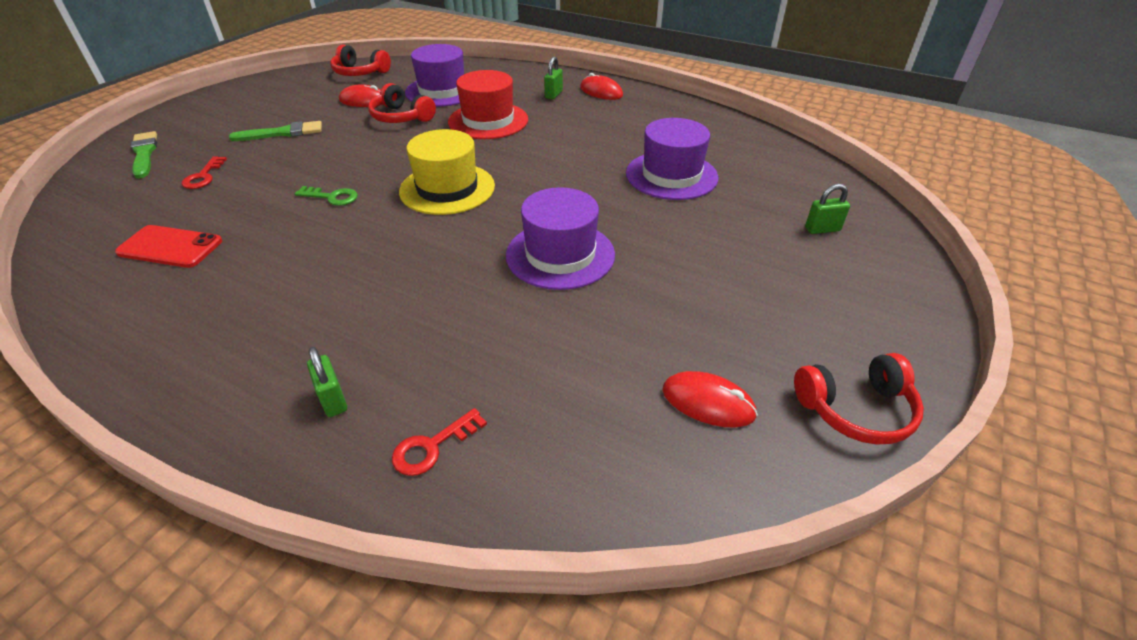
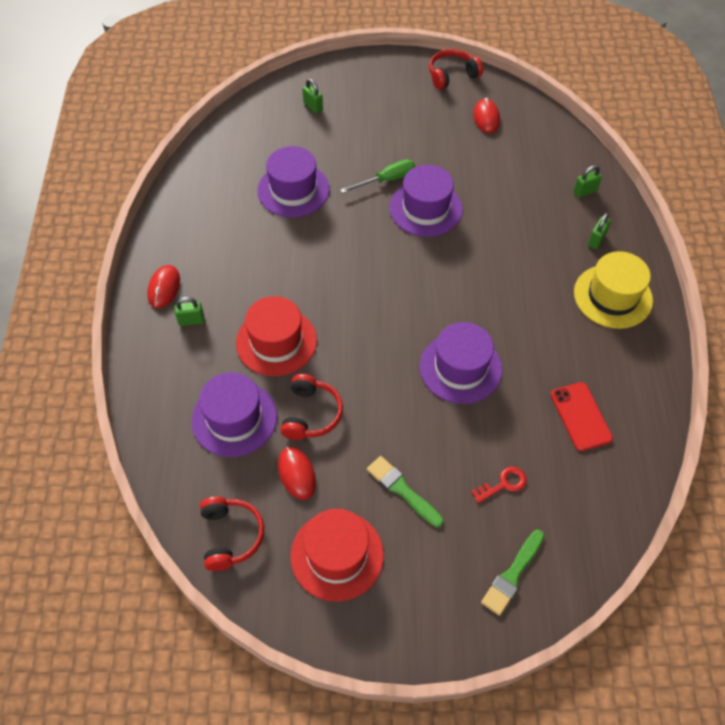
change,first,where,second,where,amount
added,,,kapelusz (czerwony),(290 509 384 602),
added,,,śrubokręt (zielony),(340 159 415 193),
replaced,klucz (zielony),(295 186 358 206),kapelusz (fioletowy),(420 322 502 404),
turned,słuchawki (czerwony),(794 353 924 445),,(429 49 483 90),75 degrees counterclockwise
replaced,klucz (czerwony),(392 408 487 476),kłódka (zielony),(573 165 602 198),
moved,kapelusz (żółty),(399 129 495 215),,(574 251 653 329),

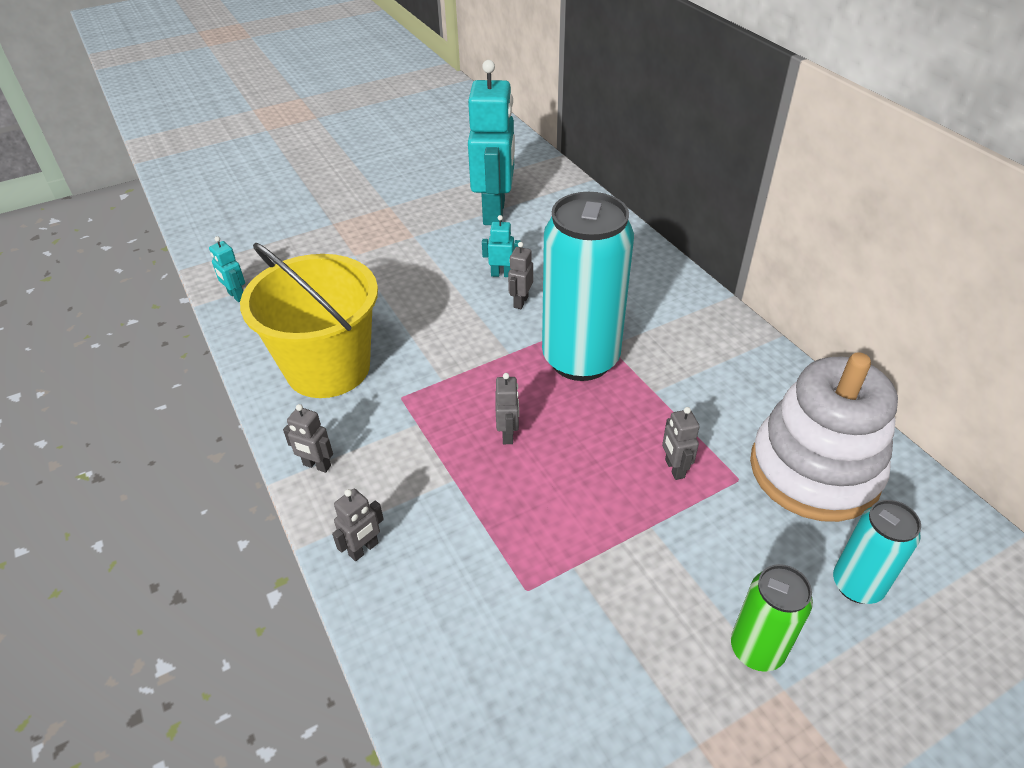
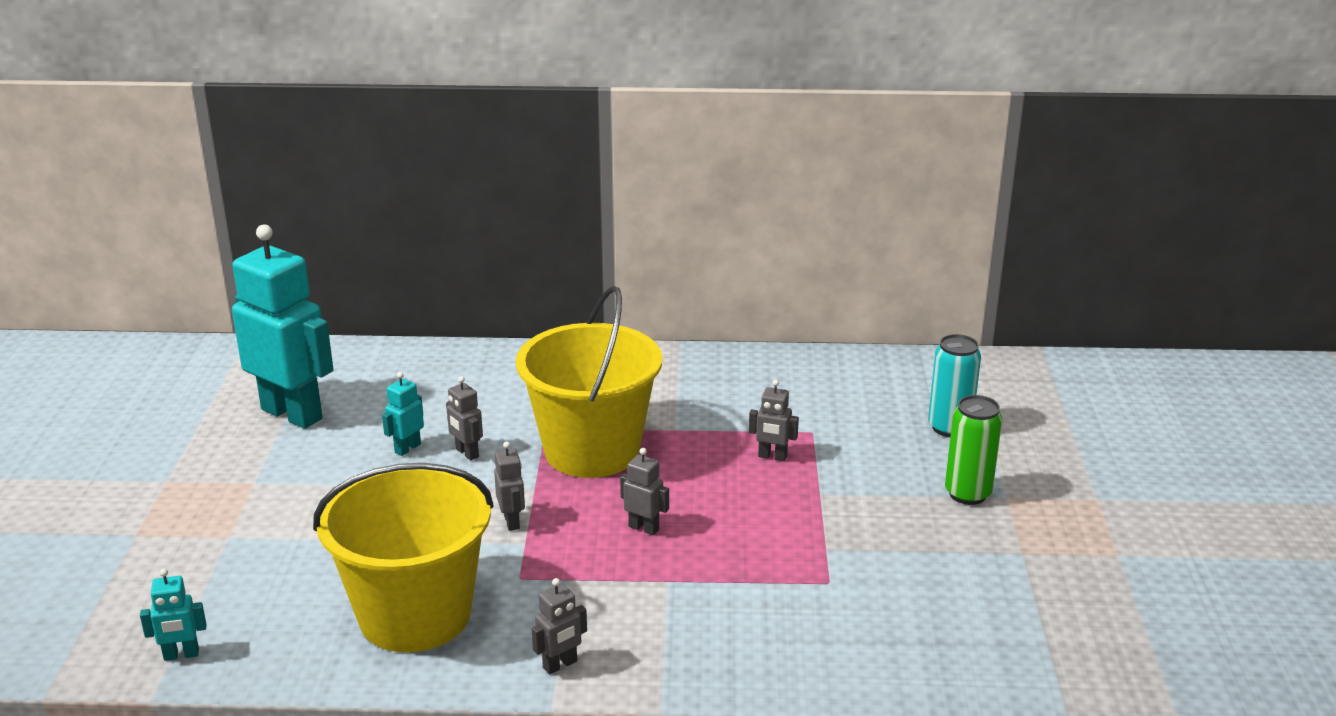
change,first,where,second,where,amount
moved,robot (szary),(332 488 384 561),,(494 441 525 531),
replaced,puszka (turkusowy),(542 192 634 381),wiadro (żółty),(516 286 662 478),
removed,zabawka nakładanka (biały),(750 353 898 522),,,

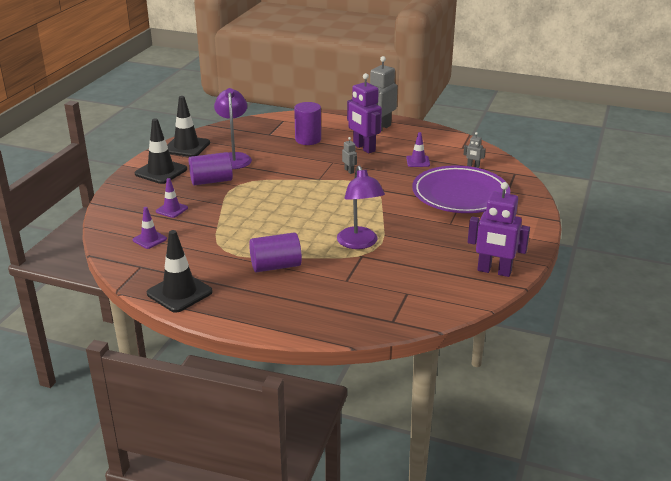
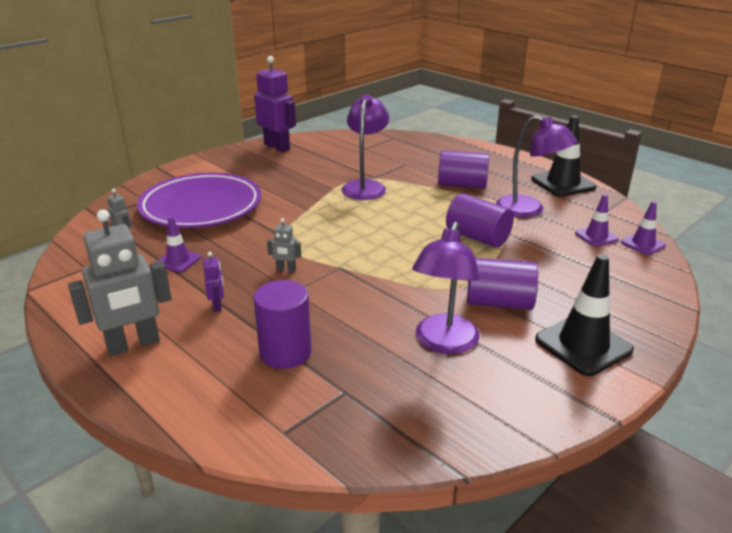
change,first,where,second,where,amount
resized,robot (fioletowy),(347 73 382 153),,(204 252 224 312),x0.45
turned,robot (szary),(342 137 357 174),,(267 218 301 272),75 degrees counterclockwise
added,,,walec (fioletowy),(446 193 514 248),
added,,,lampka (fioletowy),(496 116 578 217),
moved,pachołek (fioletowy),(156 178 188 218),,(621 201 666 255),
removed,pachołek (czarny),(167 96 210 157),,,

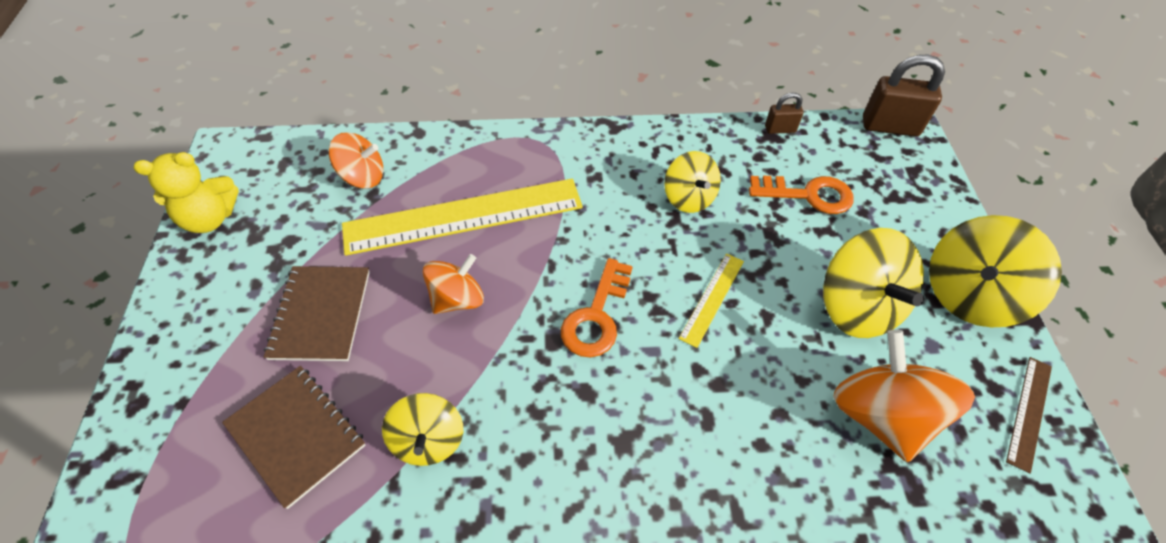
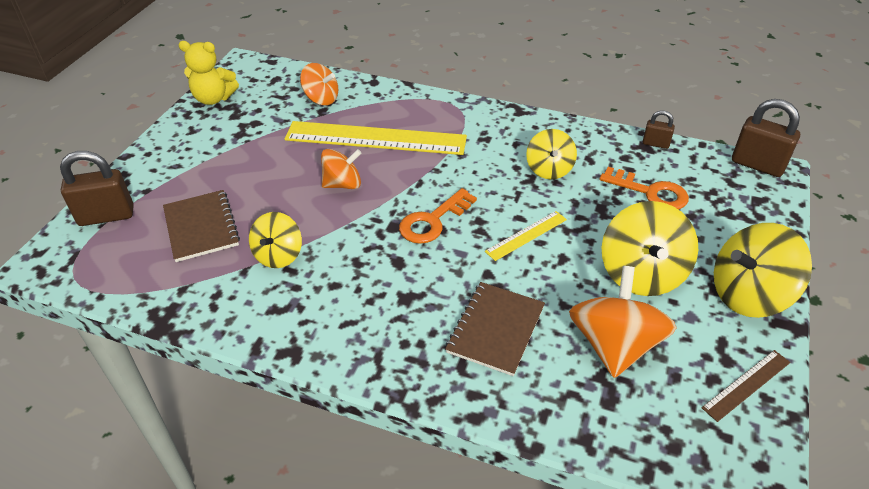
change,first,where,second,where,amount
added,,,kłódka (brązowy),(60 151 134 226),
moved,zeszyt (brązowy),(264 266 370 361),,(445 282 545 376),

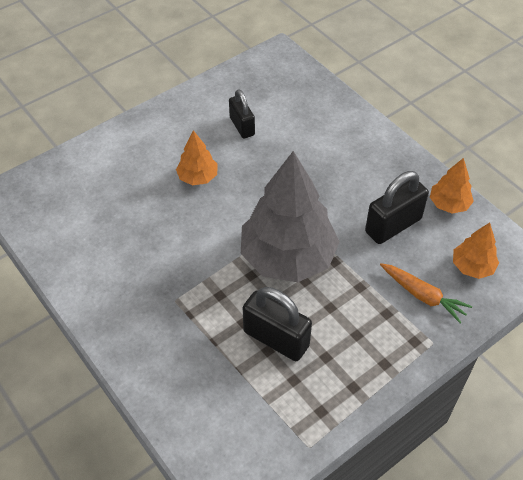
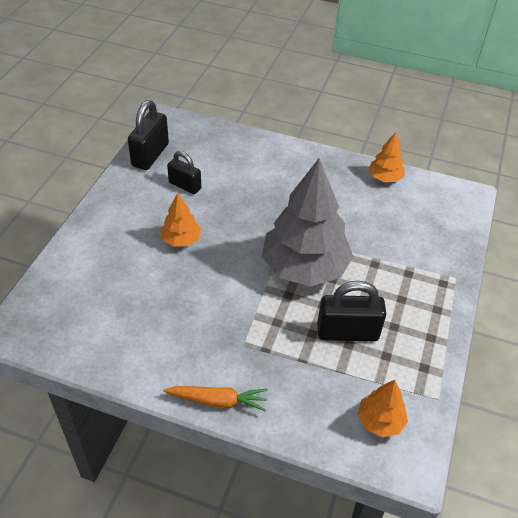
change,first,where,second,where,amount
moved,kłódka (czarny),(365 171 429 244),,(128 100 169 170),
moved,marchewka (pomarańczowy),(380 263 472 324),,(163 386 268 411),
moved,drzewko (pomarańczowy),(453 223 499 279),,(357 380 408 437),

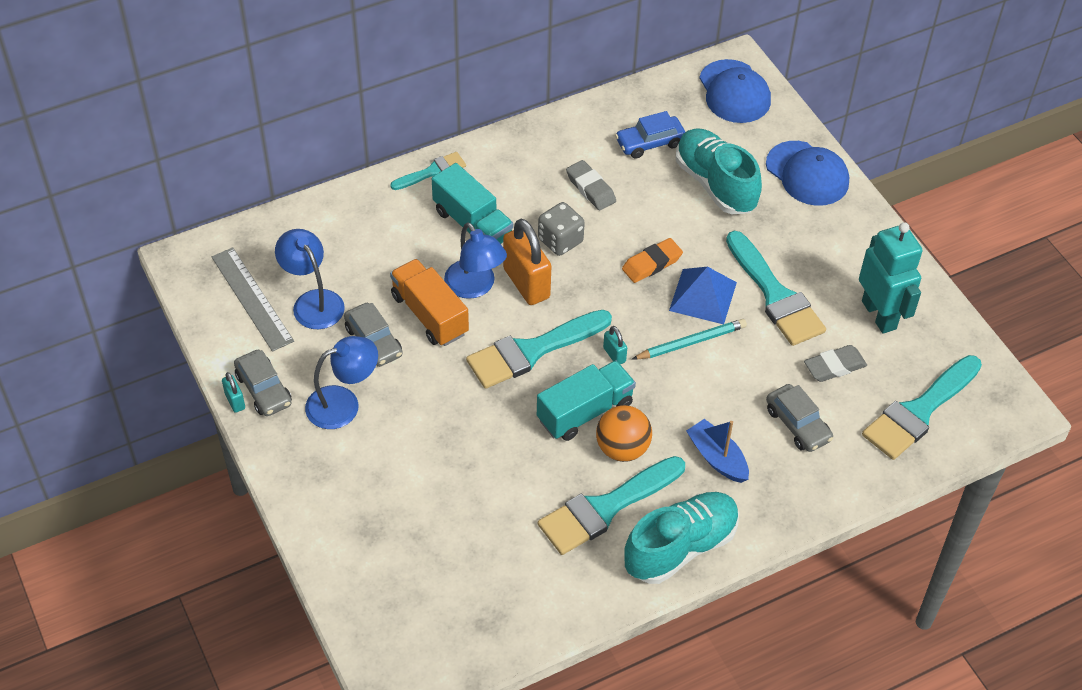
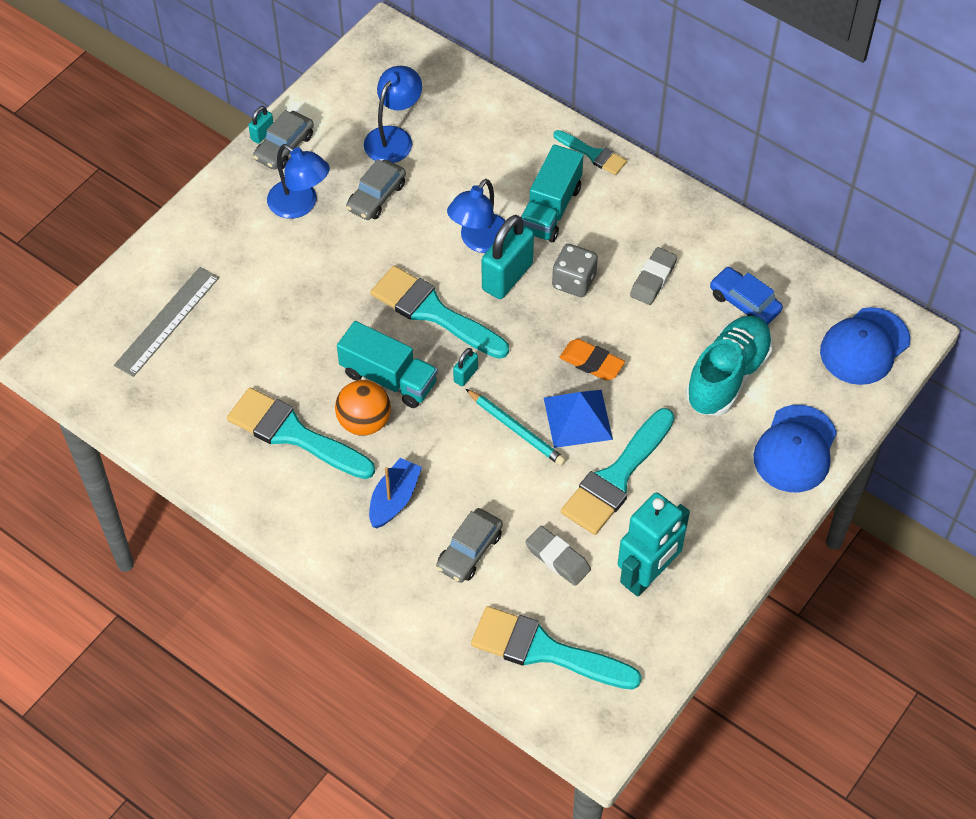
change,first,where,second,where,amount
moved,linijka (szary),(212 247 294 352),,(114 267 219 377),
recoloured,kłódka (pomarańczowy),(503 219 551 305),kłódka (turkusowy),(482 215 534 299),
removed,ciężarówka (pomarańczowy),(390 259 469 346),,,
removed,but (turkusowy),(624 492 739 584),,,

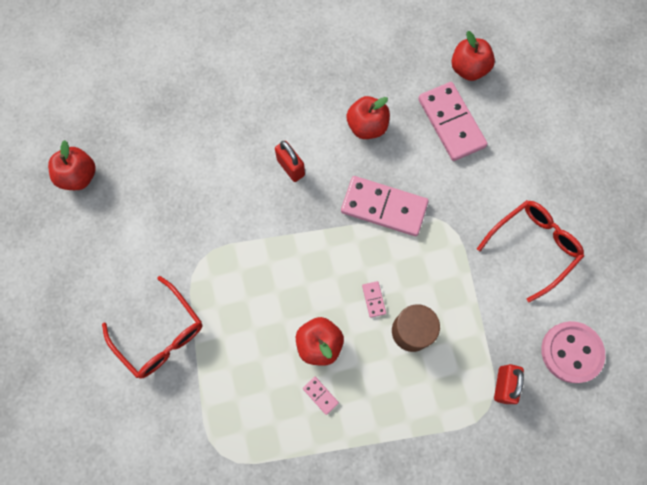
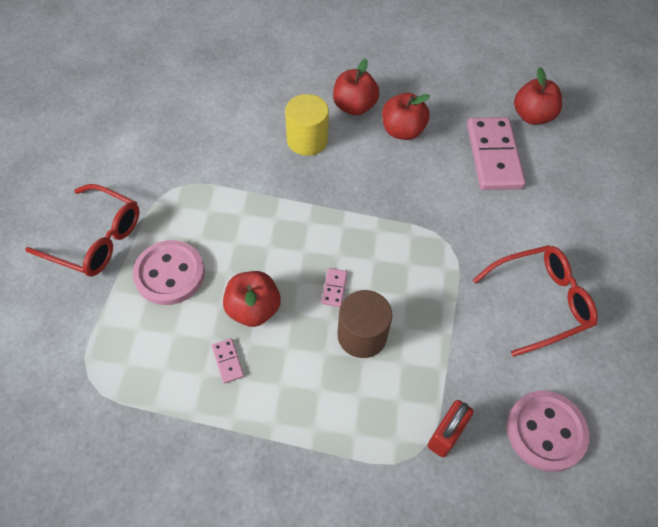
change,first,where,second,where,amount
turned,okulary (czerwony),(102 276 203 379),,(25 184 139 276),45 degrees counterclockwise
added,,,guzik (różowy),(133 240 205 305),
replaced,kłódka (czerwony),(275 141 305 182),walec (żółty),(285 94 329 156),
moved,jabłko (czerwony),(48 140 96 190),,(333 59 379 115),
removed,kostka domina (różowy),(341 176 429 236),,,

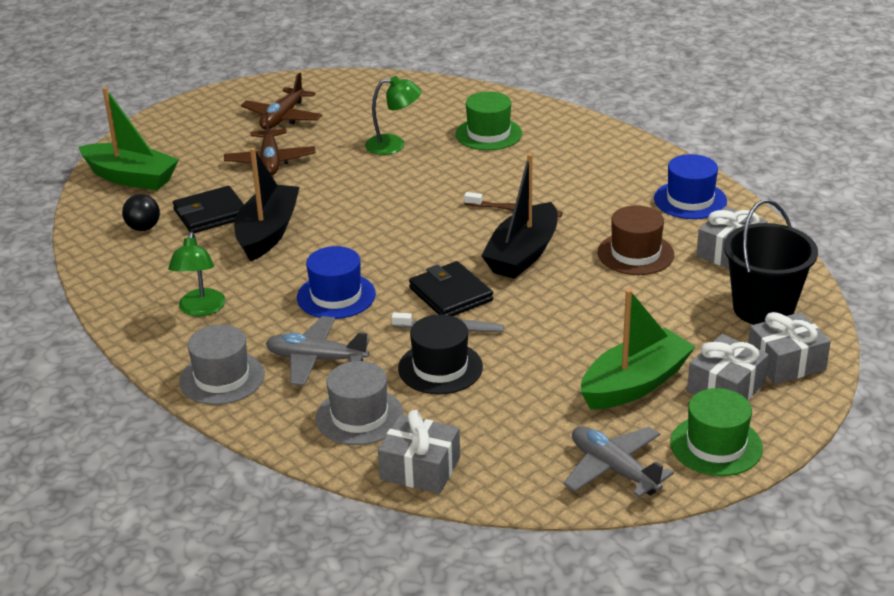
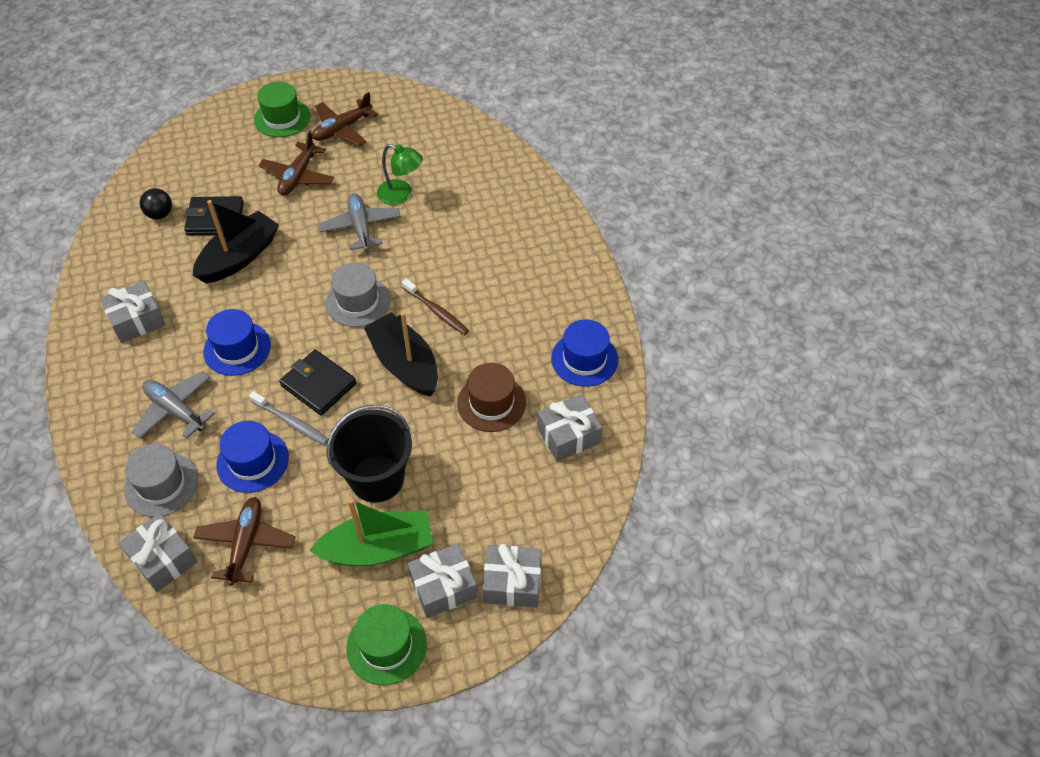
change,first,where,second,where,amount
replaced,lampka (zielony),(168 232 226 317),prezent (szary),(100 281 165 343),
added,,,samolot (brązowy),(193 497 295 586),
recoloured,kapelusz (czarny),(398 315 483 394),kapelusz (niebieski),(216 421 289 493),
moved,kapelusz (zielony),(456 92 522 150),,(254 82 310 137),
turned,portfel (czarny),(409 261 493 316),,(279 350 357 415),45 degrees counterclockwise
moved,samolot (szary),(563 427 674 498),,(318 193 401 252),
moved,kapelusz (szary),(179 325 264 405),,(325 263 390 327),
moved,wiadro (czarny),(724 200 818 325),,(326 405 412 503),
turned,łódka (czarny),(481 153 558 279),,(364 312 438 397),90 degrees clockwise
removed,łódka (zielony),(79 87 179 190),,,

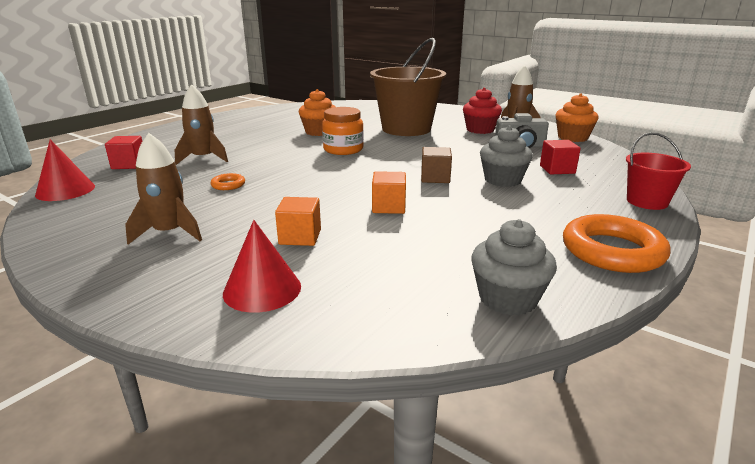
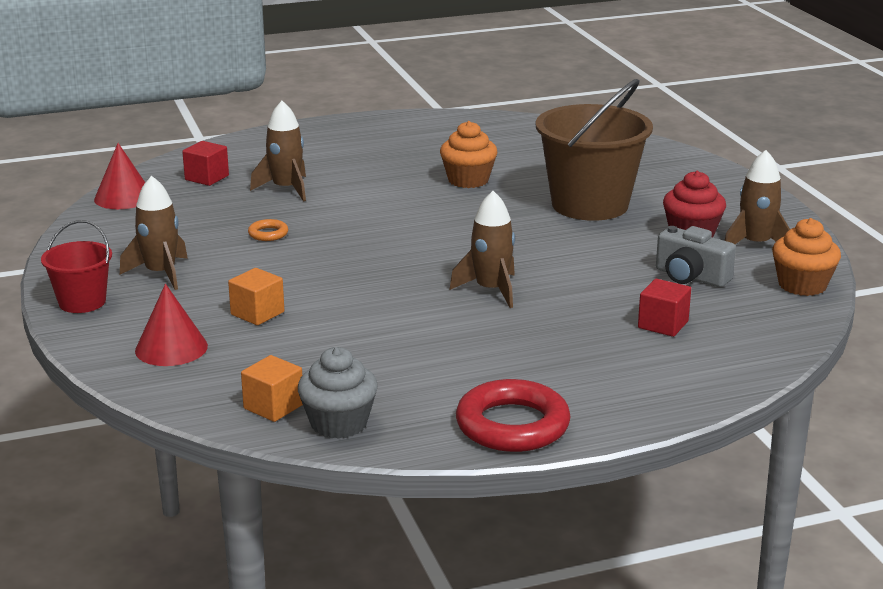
change,first,where,second,where,amount
moved,wiadro (czerwony),(626 132 691 210),,(41 220 112 313),
moved,sześcian (pomarańczowy),(372 171 406 214),,(241 355 303 422),
replaced,sześcian (brązowy),(421 147 452 183),rakieta (brązowy),(449 191 515 308),
recoloured,pierścień (pomarańczowy),(563 214 671 273),pierścień (czerwony),(456 379 570 452),
removed,słoik (pomarańczowy),(322 107 364 155),,,
removed,muffinka (szary),(480 126 533 187),,,

